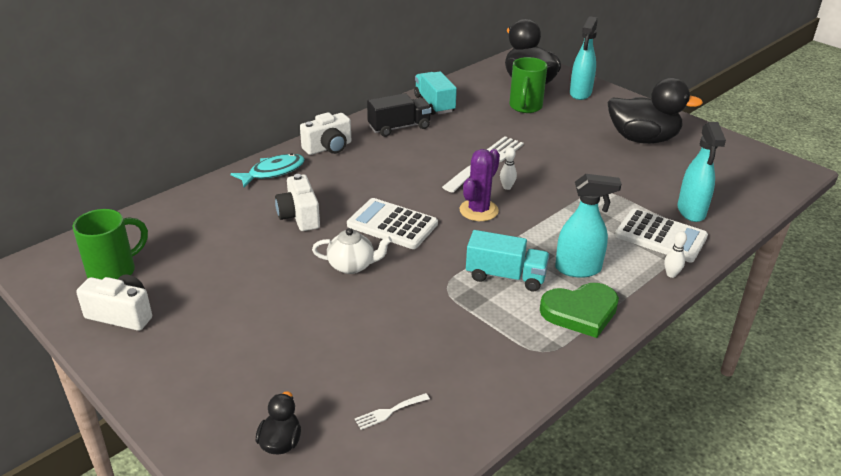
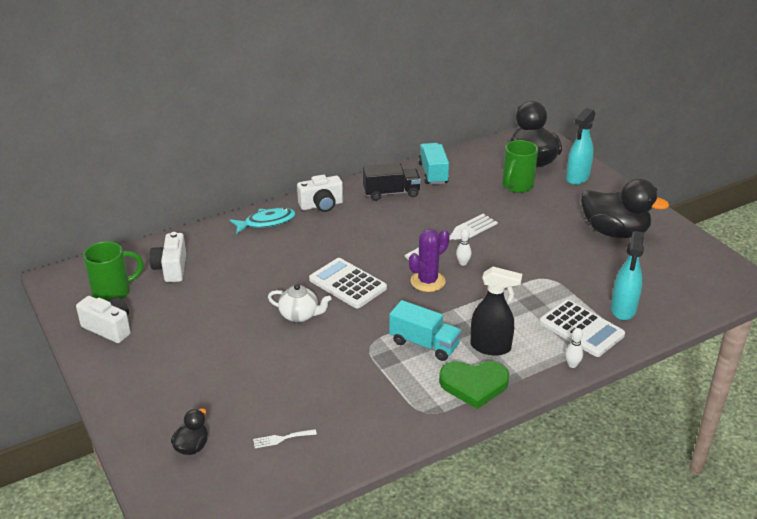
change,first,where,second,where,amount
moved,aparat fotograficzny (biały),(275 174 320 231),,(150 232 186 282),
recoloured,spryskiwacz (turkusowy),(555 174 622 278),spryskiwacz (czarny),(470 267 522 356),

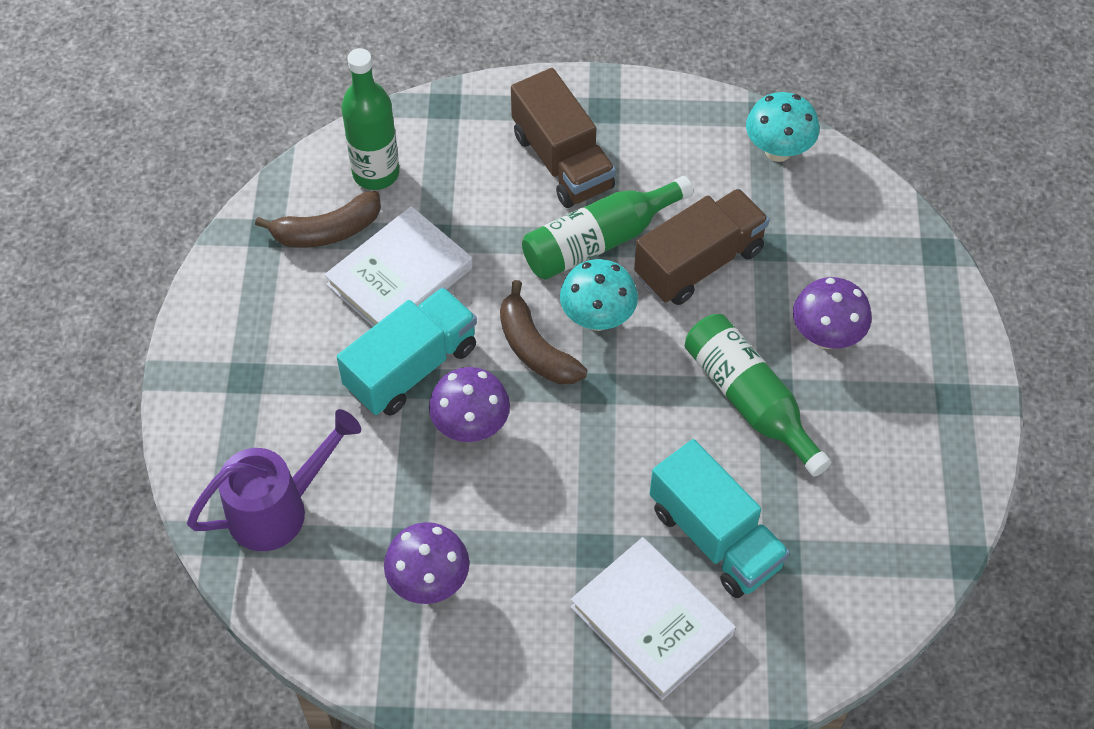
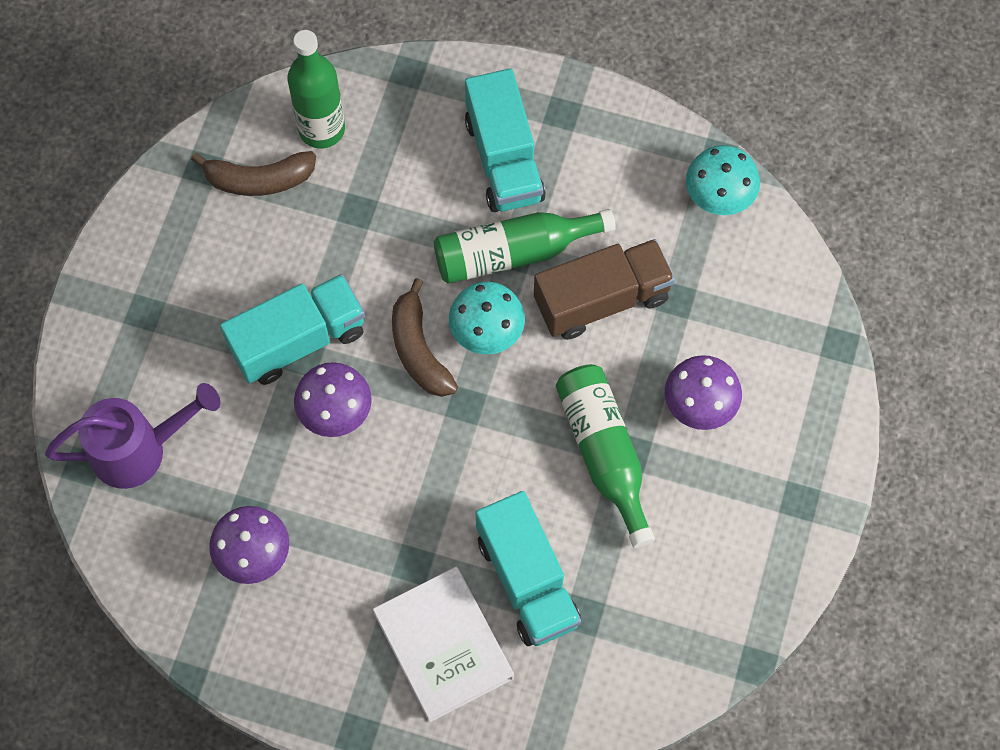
change,first,where,second,where,amount
recoloured,ciężarówka (brązowy),(511 68 616 208),ciężarówka (turkusowy),(465 69 546 212),
removed,książka (biały),(324 206 473 327),,,

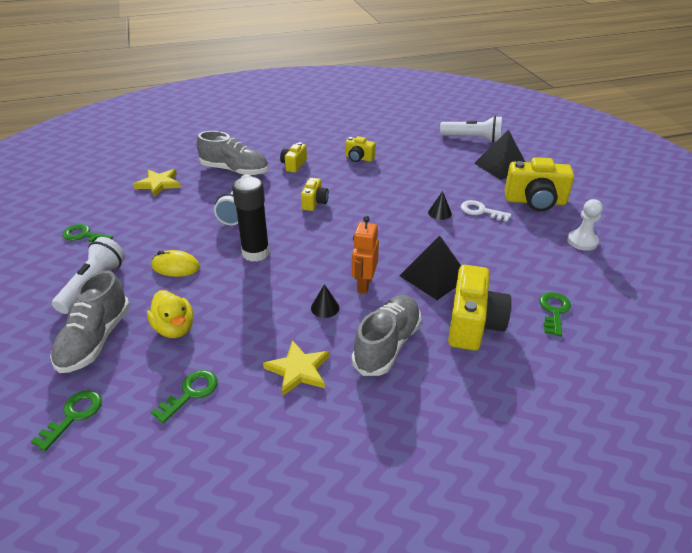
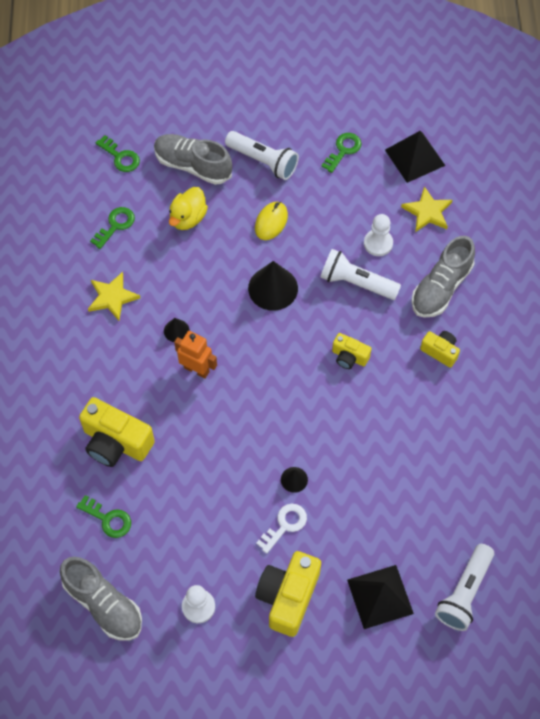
change,first,where,second,where,amount
moved,but (szary),(352 295 422 376),,(60 557 142 641),
turned,klucz (zielony),(151 370 218 423),,(90 207 135 249),105 degrees counterclockwise
turned,kaczka (żółty),(147 290 193 338),,(169 187 208 230),45 degrees counterclockwise
replaced,klej w sztyfcie (czarny),(232 177 270 262),stożek (czarny),(248 261 298 311),
added,,,pionek (biały),(364 214 393 256),
moved,piramida (czarny),(399 235 461 300),,(385 131 445 183),
removed,aparat fotograficzny (żółty),(345 136 375 162),,,

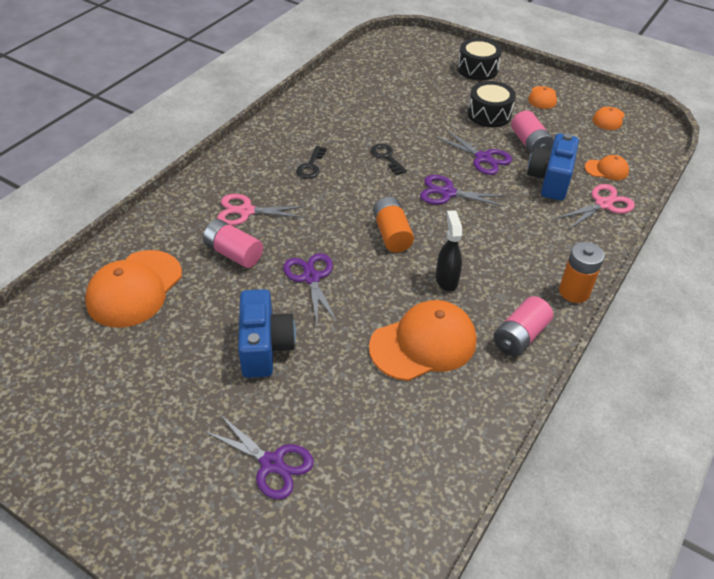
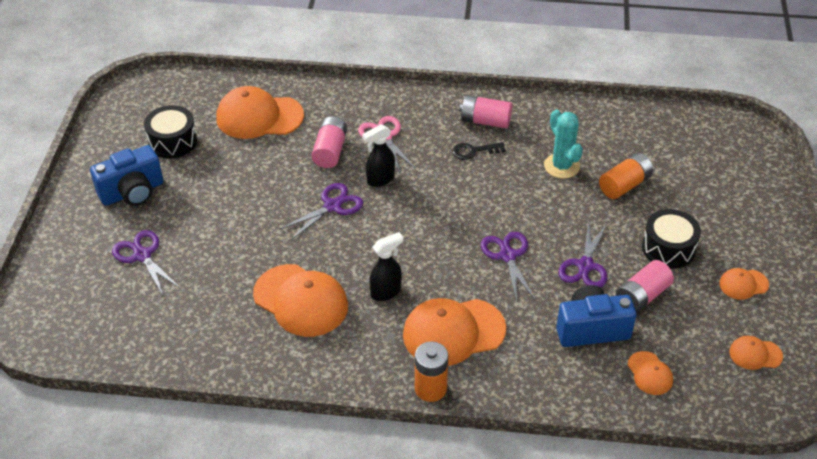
change,first,where,second,where,amount
moved,aparat fotograficzny (niebieski),(238 289 296 378),,(90 145 163 206),
turned,nożyczki (fioletowy),(204 414 314 500),,(112 230 181 297),135 degrees clockwise
moved,bęben (czarny),(457 38 502 81),,(144 105 197 159),
added,,,spryskiwacz (czarny),(362 124 395 187),
added,,,czapka (pomarańczowy),(403 298 506 366),
moved,bateria (różowy),(494 296 553 356),,(459 95 512 129),
added,,,kaktus (turkusowy),(544 109 583 179),
moved,bateria (pomarańczowy),(373 197 414 252),,(599 153 653 199),
removed,klucz (czarny),(371 144 407 176),,,
removed,nożyczki (różowy),(556 184 635 230),,,

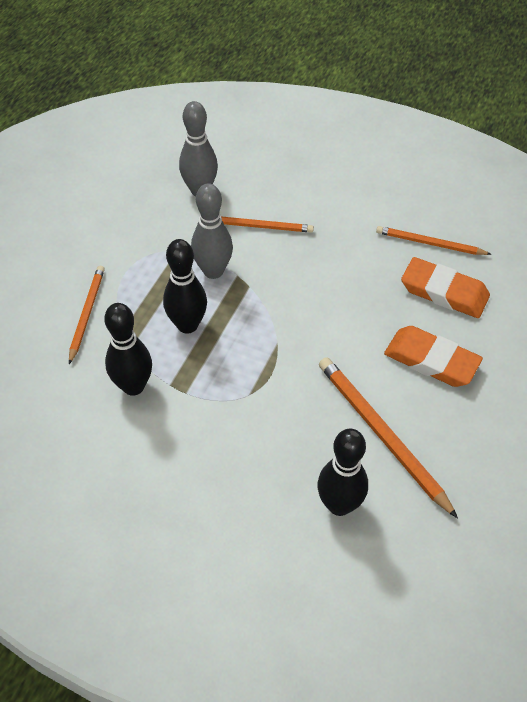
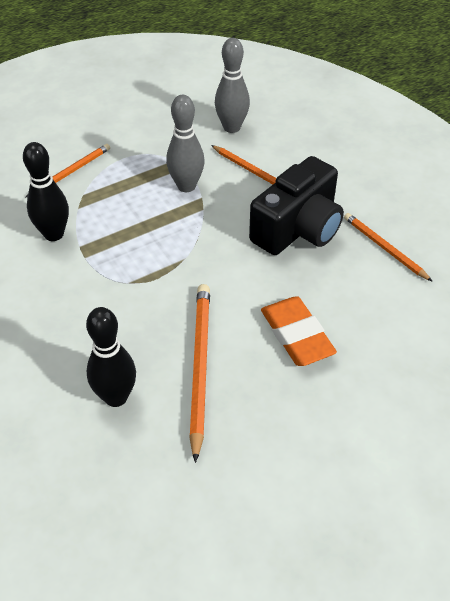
change,first,where,second,where,amount
added,,,aparat fotograficzny (czarny),(249 156 344 255),
removed,kręgiel (czarny),(163 239 207 334),,,
removed,gumka do mazania (pomarańczowy),(401 257 490 318),,,

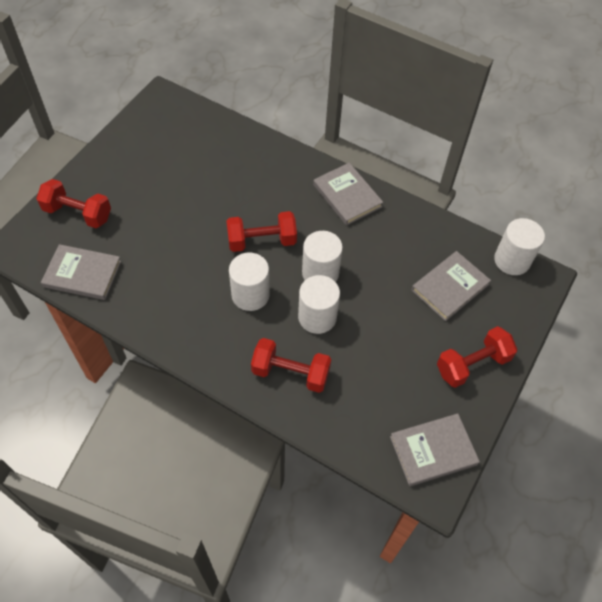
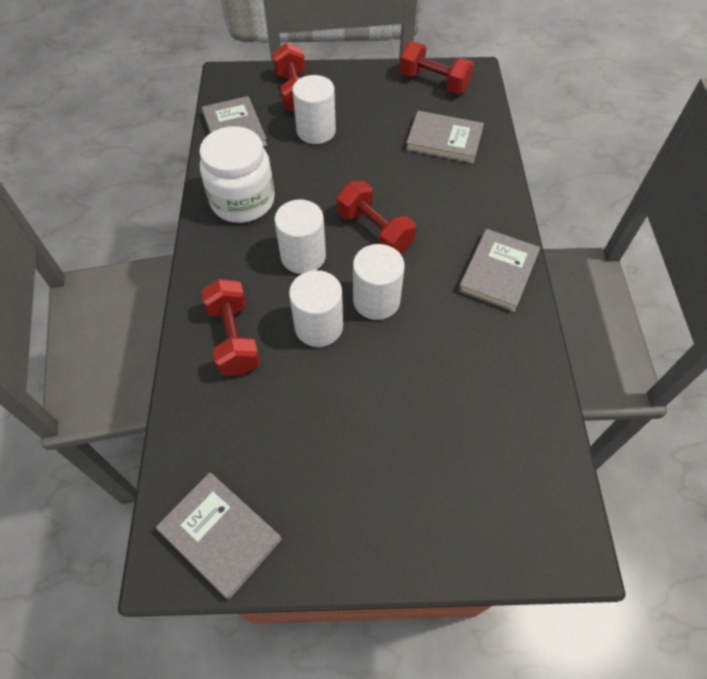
change,first,where,second,where,amount
added,,,słoik (biały),(199 126 275 223),
moved,walec (biały),(494 218 545 275),,(293 75 336 144),
moved,hantel (czerwony),(437 326 517 388),,(399 42 474 94),
moved,książka (szary),(412 251 491 321),,(406 111 484 164),

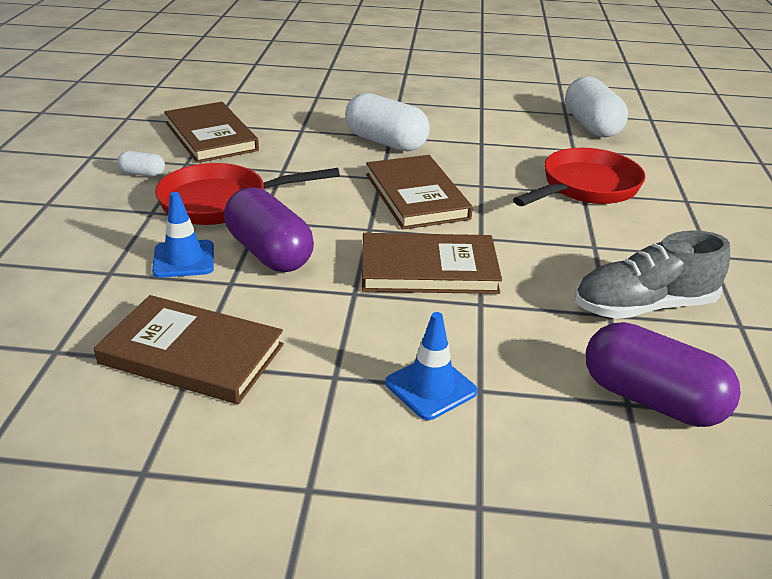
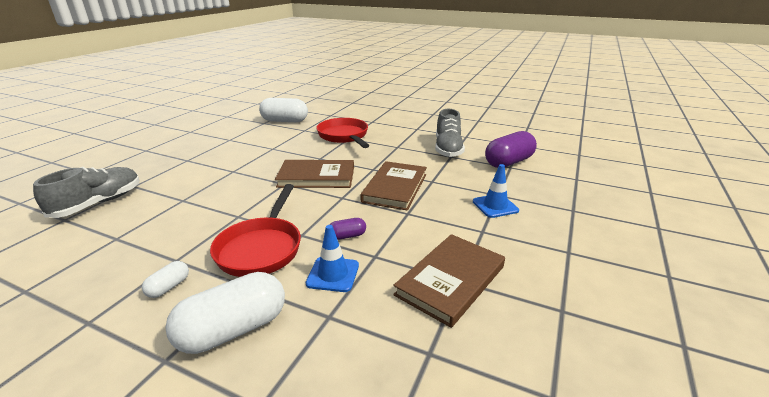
change,first,where,second,where,amount
added,,,but (szary),(33 167 140 218),
moved,kapsułka (biały),(345 93 430 152),,(165 272 285 354),
resized,kapsułka (fioletowy),(224 187 314 272),,(330 218 366 240),x0.47
removed,książka (brązowy),(164 102 259 163),,,

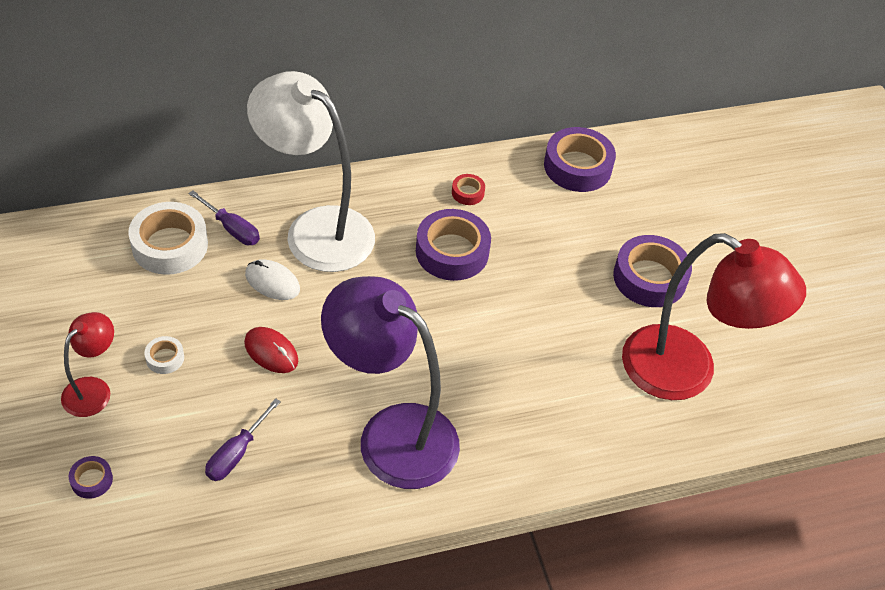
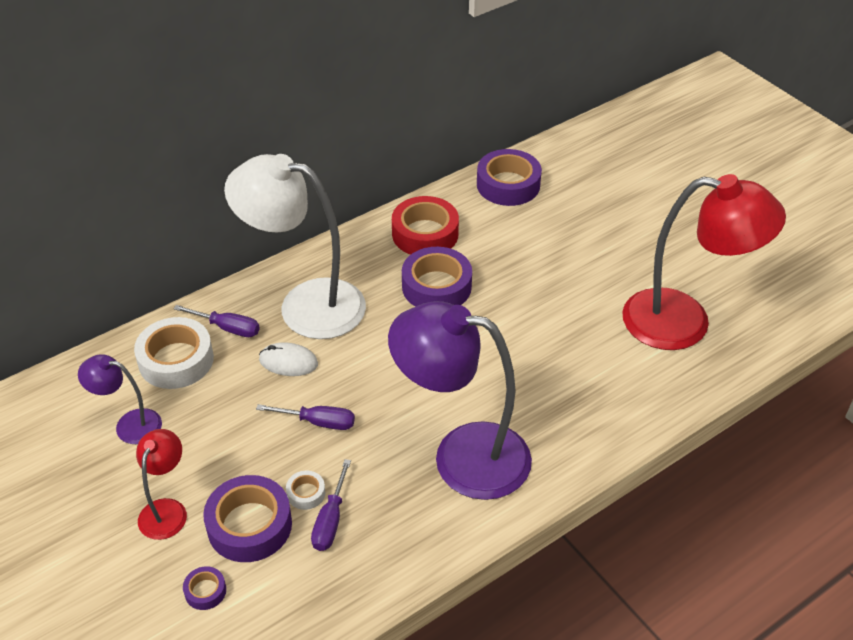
change,first,where,second,where,amount
added,,,lampka (fioletowy),(78 354 162 444),
moved,taśma klejąca (fioletowy),(613 235 692 307),,(203 475 292 562),
replaced,myszka (czerwony),(244 327 298 373),śrubokręt (fioletowy),(256 404 355 430),
moved,taśma klejąca (biały),(144 336 184 374),,(286 471 325 510),
resized,taśma klejąca (czerwony),(452 174 485 205),,(392 196 459 255),x2.14

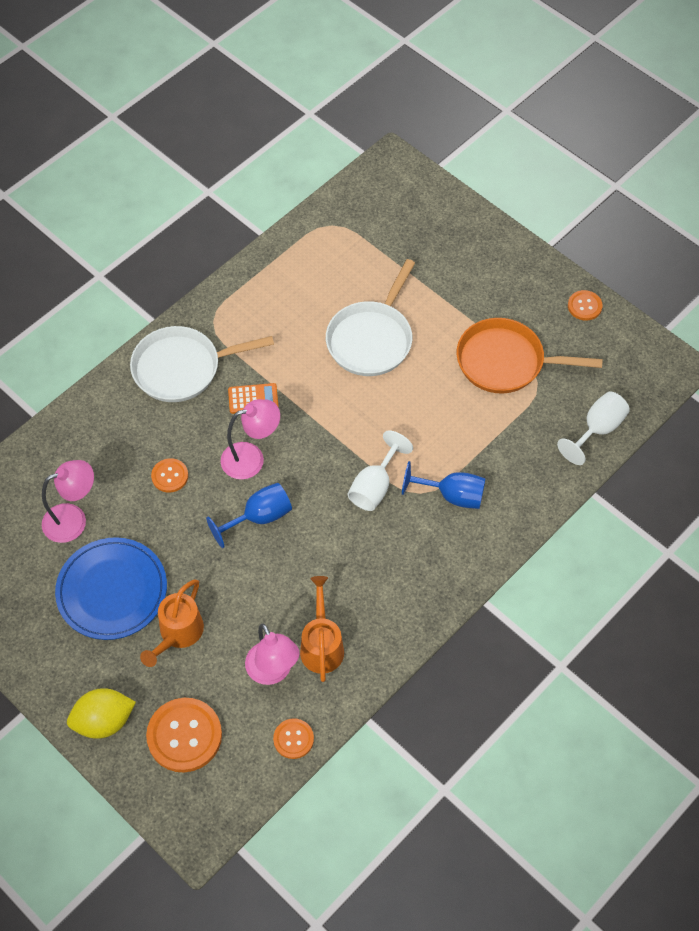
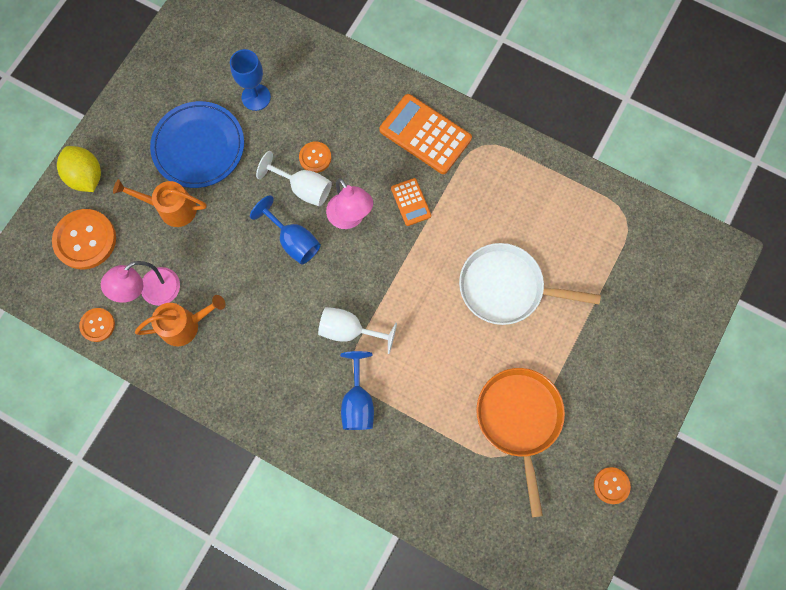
change,first,where,second,where,amount
replaced,lampka (różowy),(42 460 94 543),kielich (niebieski),(230 49 271 111),
moved,kielich (biały),(557 391 630 465),,(256 151 332 207),
replaced,patelnia (biały),(130 326 274 402),kalkulator (pomarańczowy),(379 94 472 174),

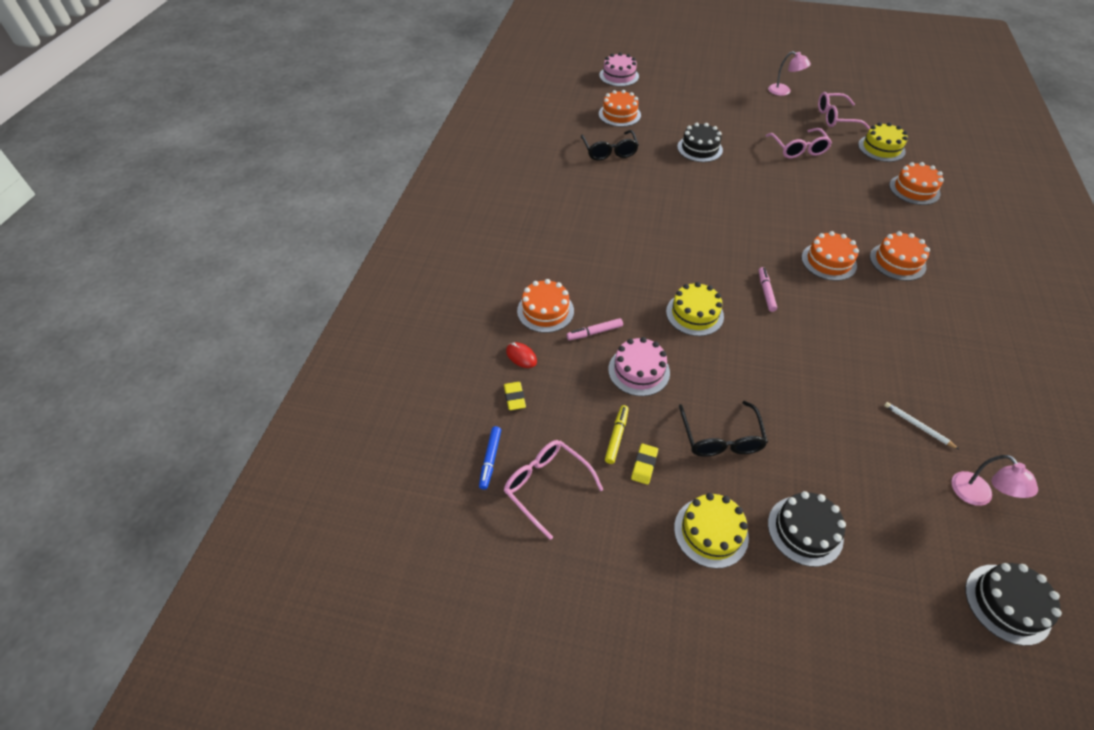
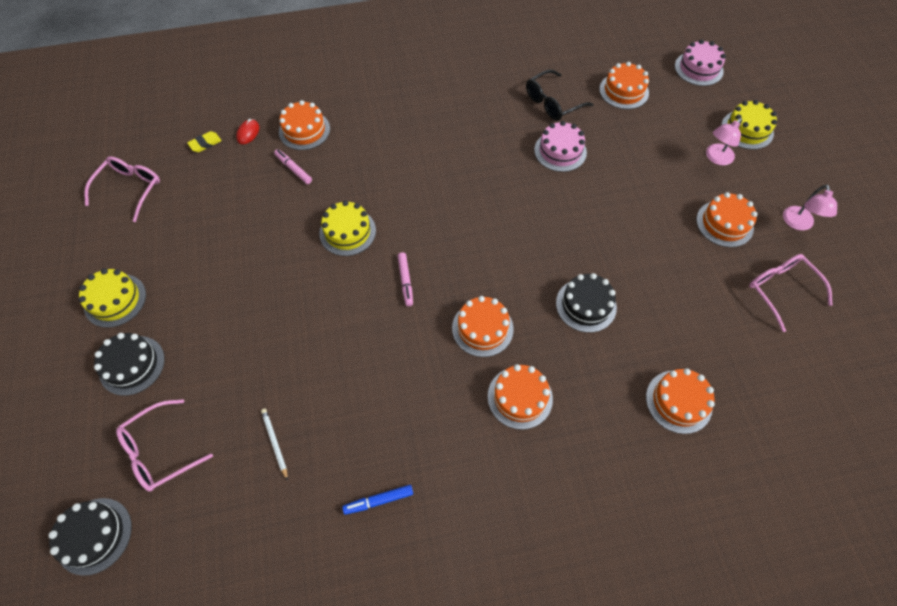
change,first,where,second,where,amount
moved,okulary (różowy),(766 128 832 158),,(116 399 213 492),
turned,ołówek (biały),(884 402 959 449),,(261 409 288 481),45 degrees counterclockwise
moved,flamaster (niebieski),(479 426 501 490),,(342 485 413 515),
turned,flamaster (różowy),(759 267 777 312),,(398 252 413 306),105 degrees clockwise
moved,tort (różowy),(608 337 670 396),,(534 121 587 172),
moved,tort (czarny),(677 123 723 162),,(556 273 617 333),
added,,,tort (pomarańczowy),(696 192 758 247),
moved,lampka (różowy),(951 455 1038 506),,(706 118 742 165),
moved,tort (żółty),(858 122 908 162),,(721 100 777 150),
removed,flamaster (żółty),(605 405 629 464),,,
removed,gumka do mazania (żółty),(631 444 658 485),,,
removed,okulary (czarny),(679 401 768 457),,,

